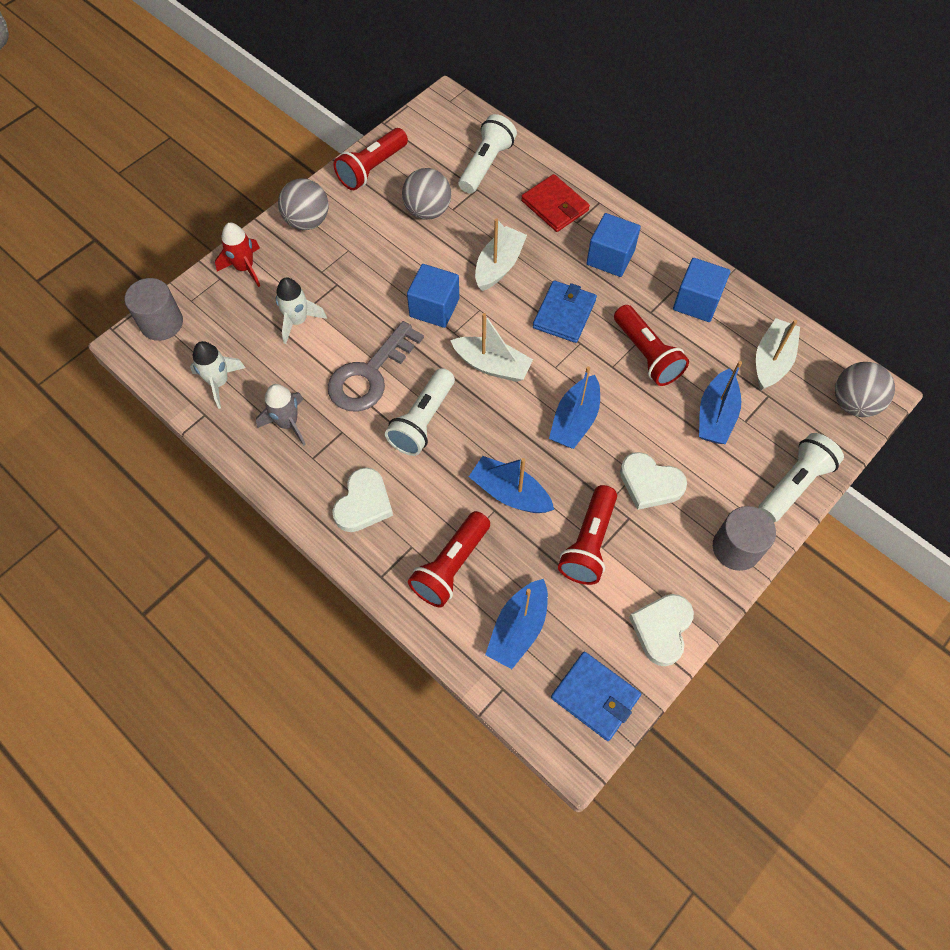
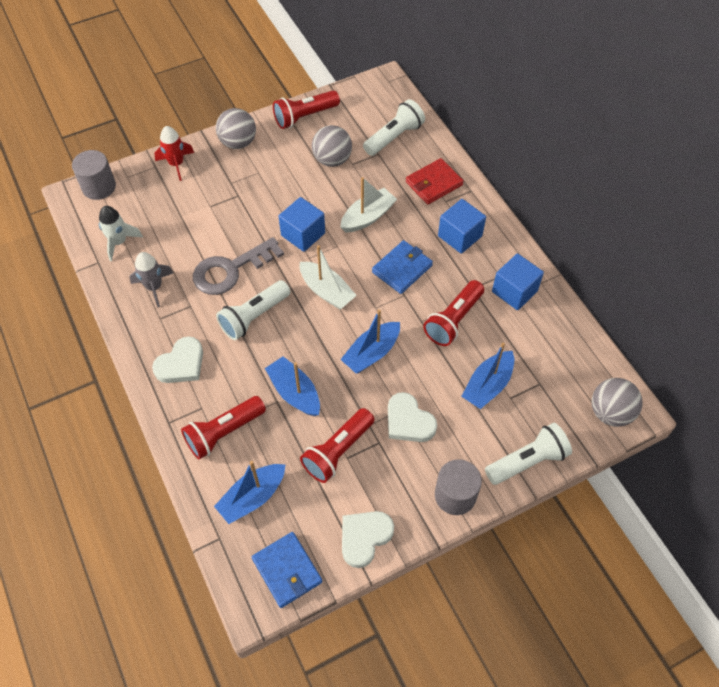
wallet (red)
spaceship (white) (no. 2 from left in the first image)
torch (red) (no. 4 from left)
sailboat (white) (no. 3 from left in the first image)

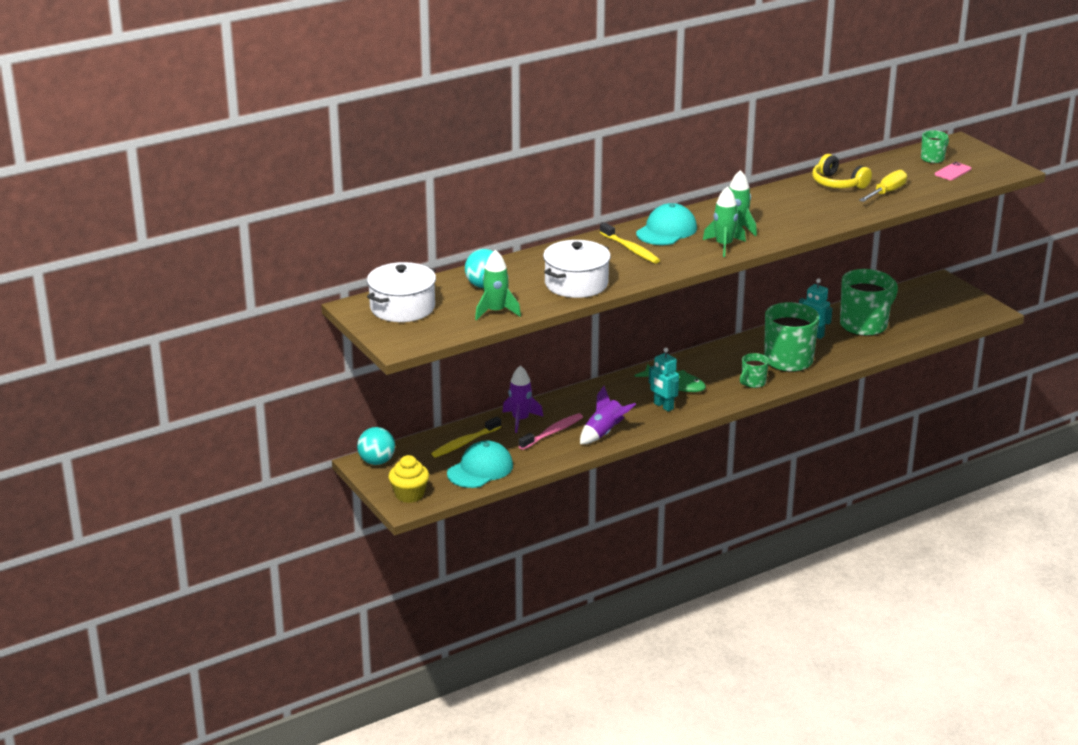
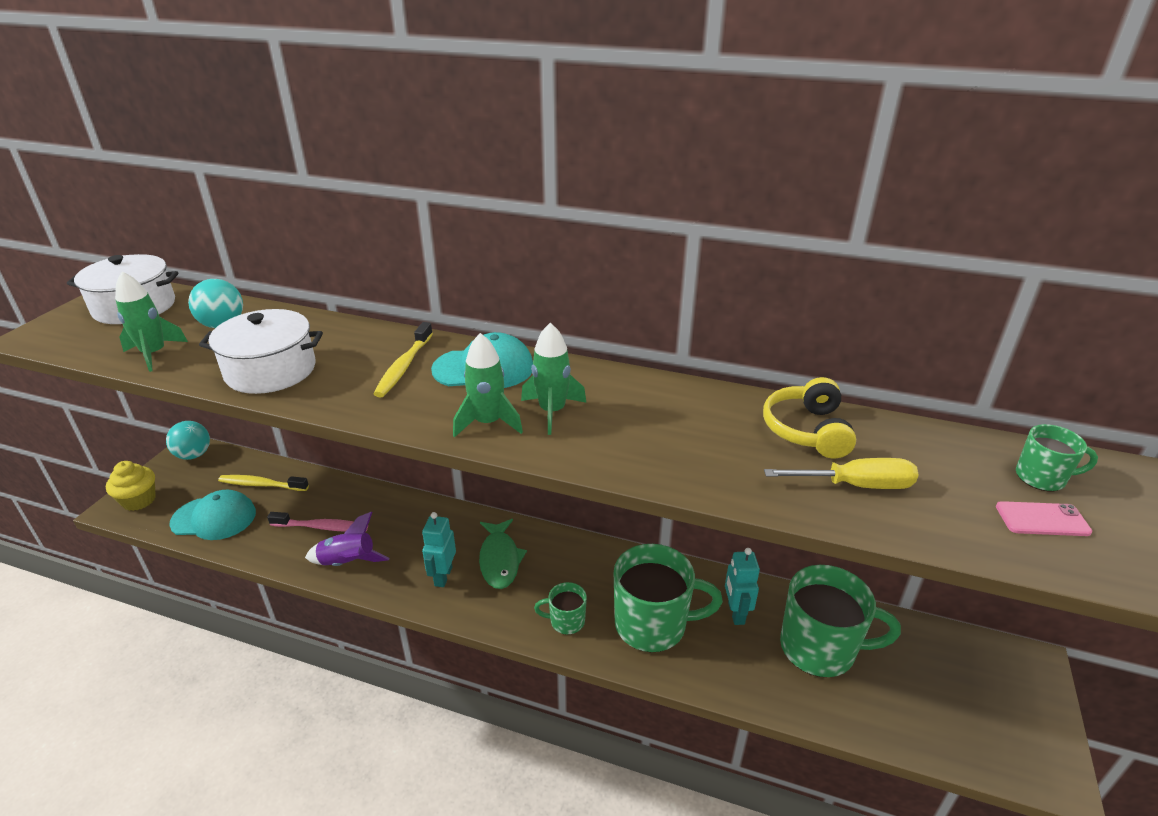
spaceship (violet) (no. 1 from left in the first image)

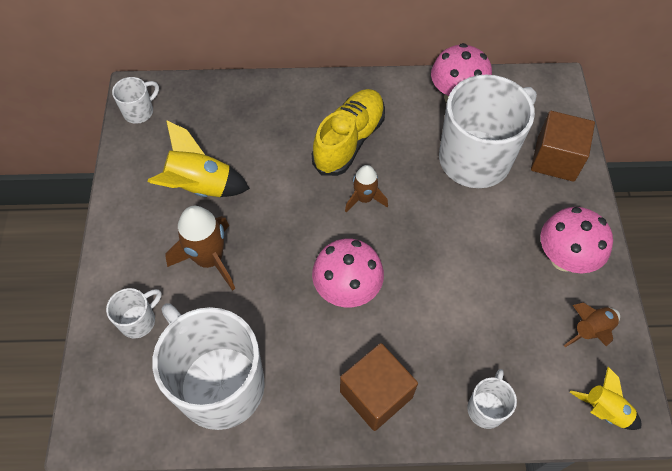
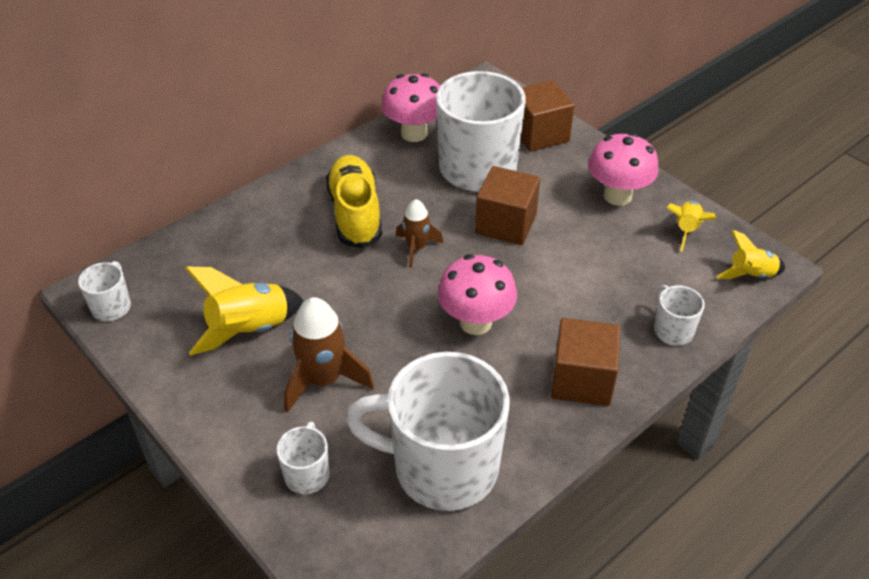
spaceship (golden) (no. 2 from left)
block (dark brown) (no. 1 from left)

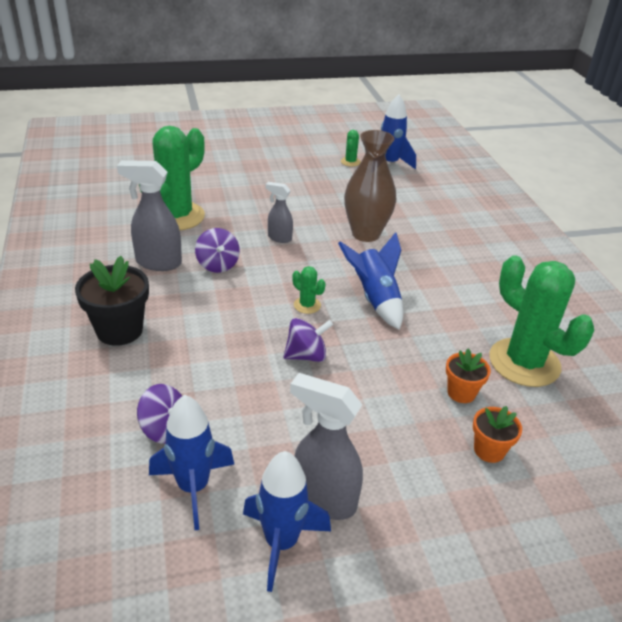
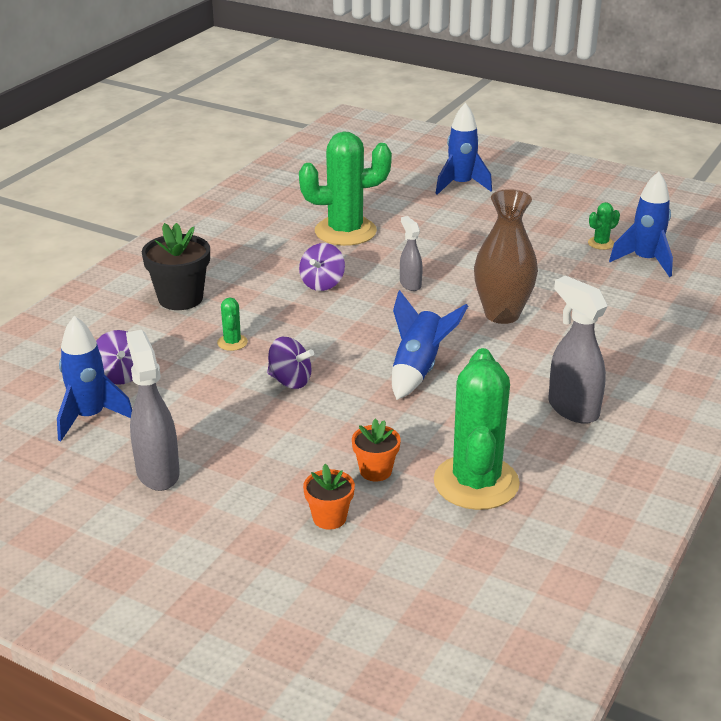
spray cleaner (grey) (no. 3 from left)
saguaro cactus (green) (no. 1 from left)
spaceship (royal blue) (no. 3 from left)

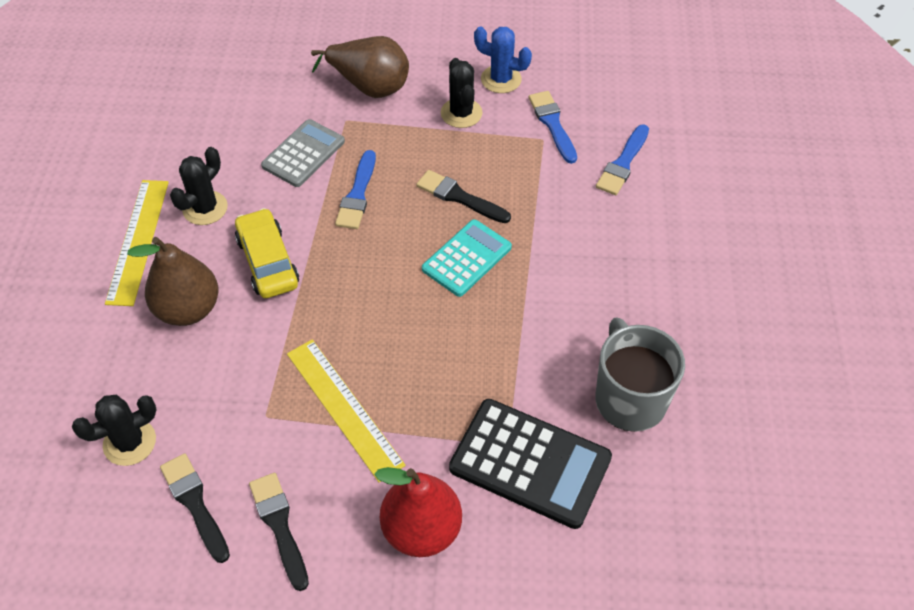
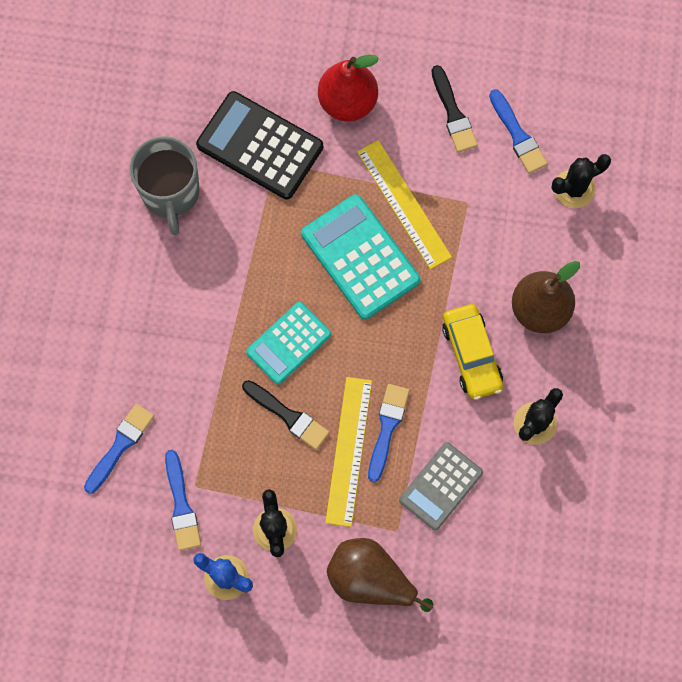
ruler (golden) (no. 1 from left)
paint brush (royal blue) (no. 4 from left)
pocket calculator (aqua) (no. 2 from left)

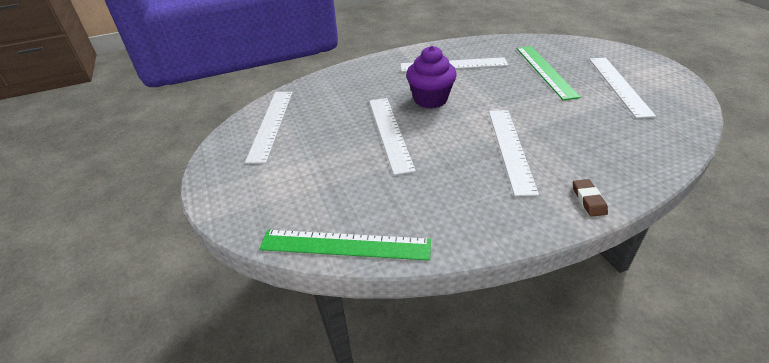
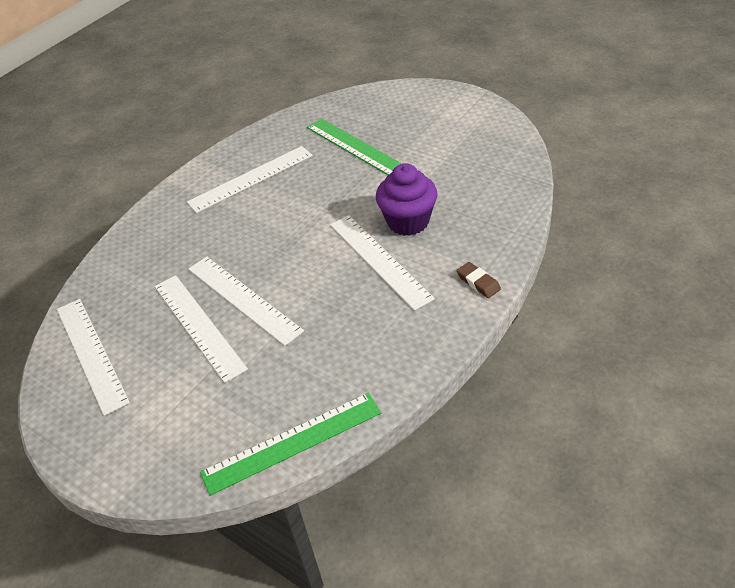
fairy cake (violet)
ruler (white) (no. 2 from left)

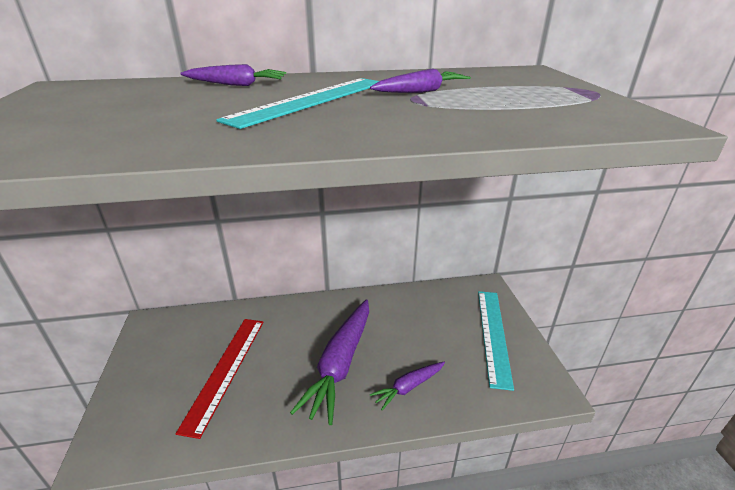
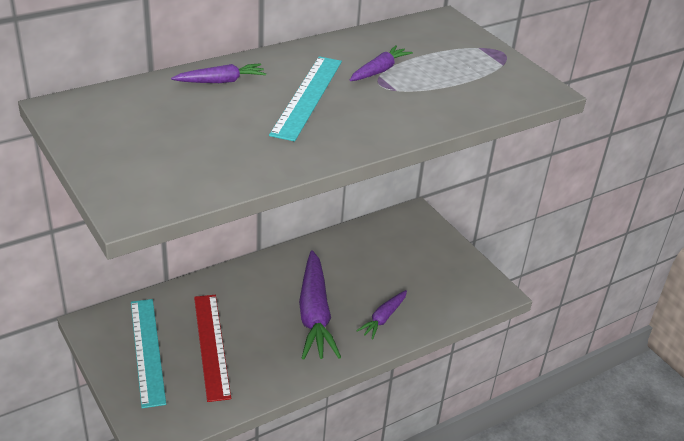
ruler (aqua) (no. 1 from left)

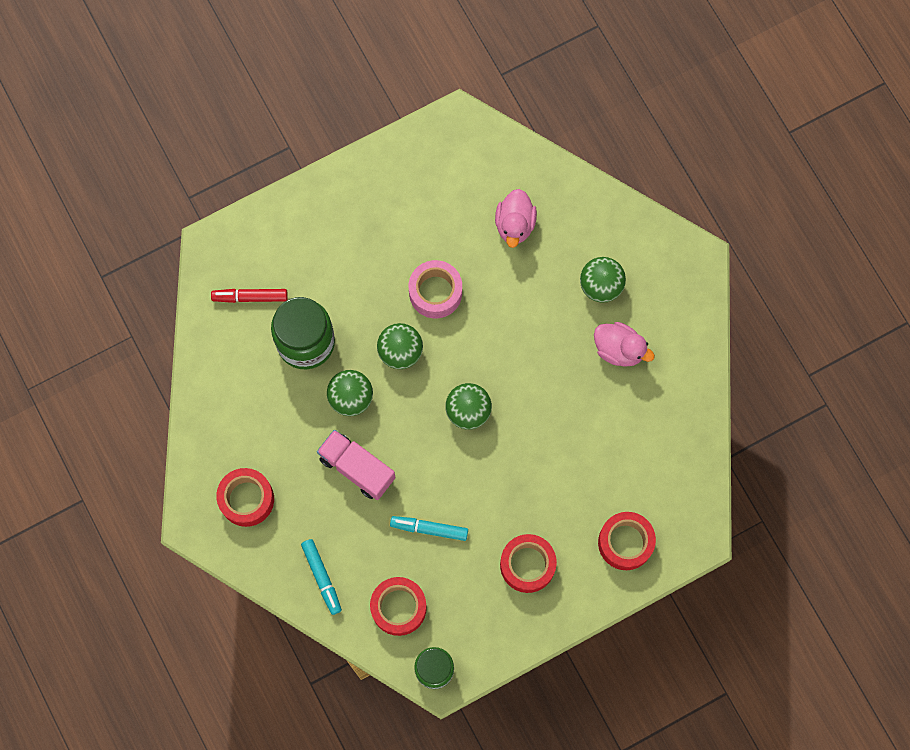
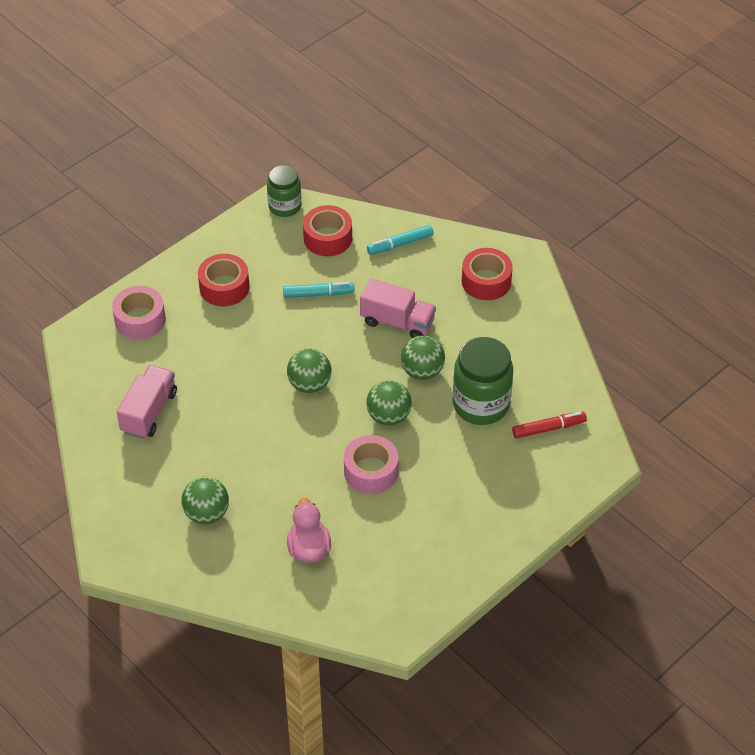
duck (rosy) (no. 2 from left in the first image)
sticky tape (rosy) (no. 1 from left)
felt pen (aqua) (no. 2 from left)
lorry (rosy) (no. 1 from left)

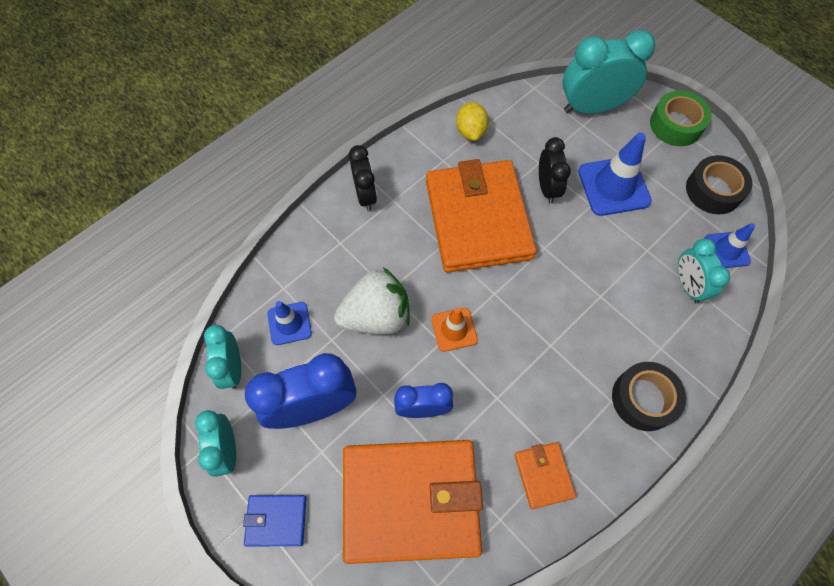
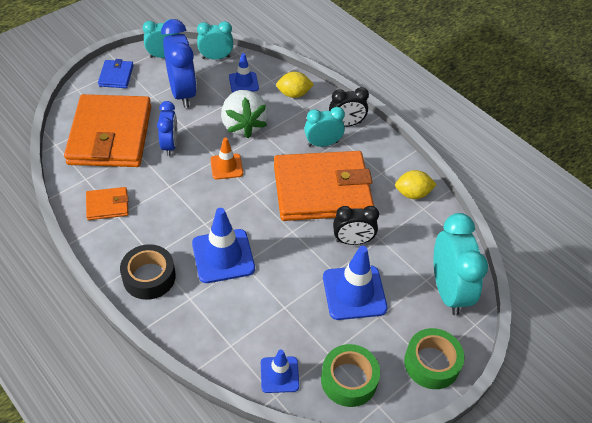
sticky tape (green) (no. 1 from left)
clock (aqua) (no. 3 from left)
lemon (golden) (no. 1 from left)
traffic cone (royal blue) (no. 1 from left)

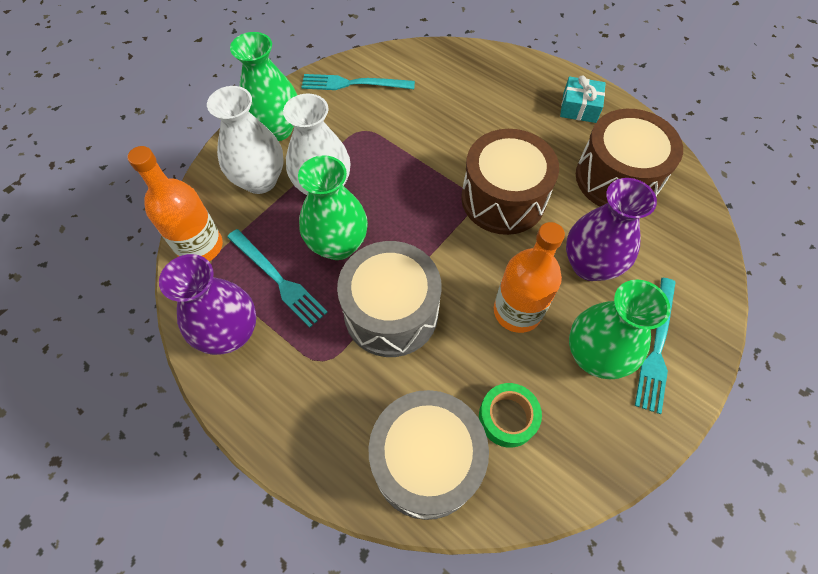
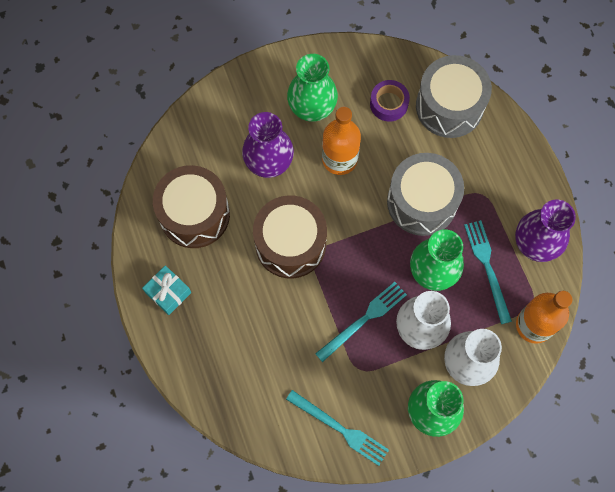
table fork (aqua) (no. 2 from left)
sticky tape (violet)

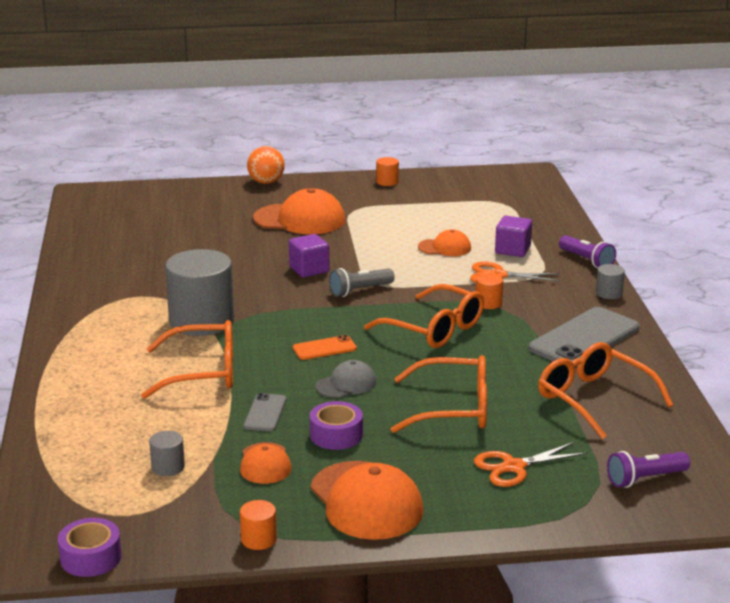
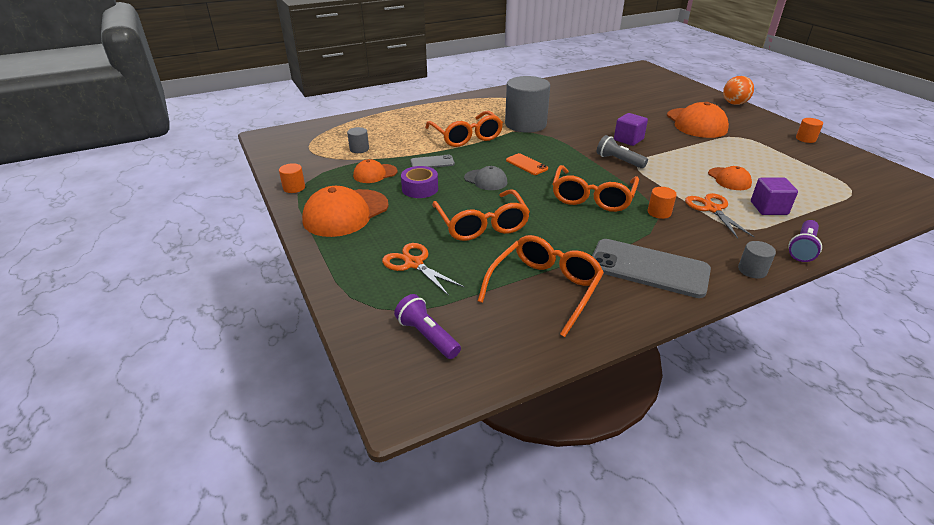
sticky tape (violet) (no. 1 from left in the first image)

